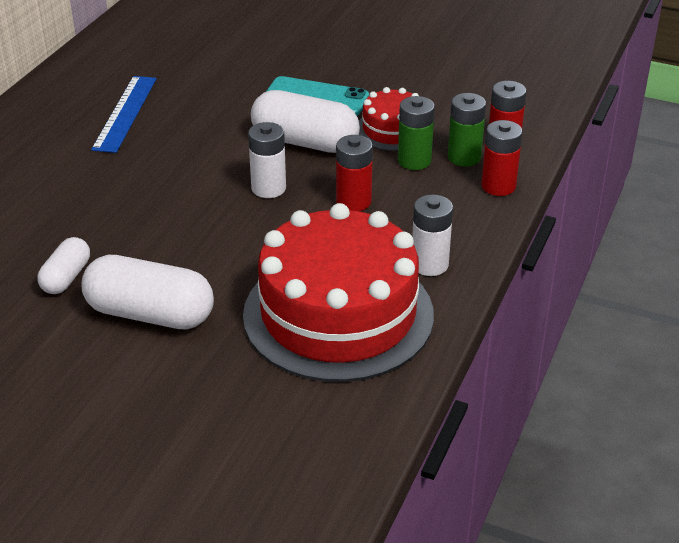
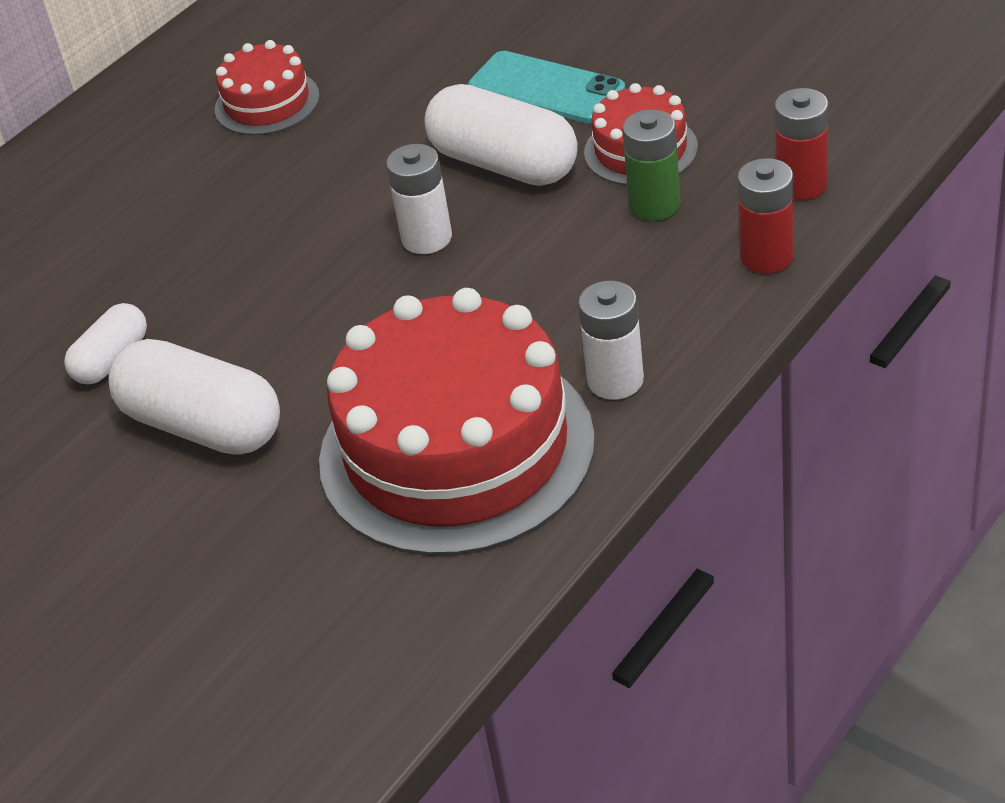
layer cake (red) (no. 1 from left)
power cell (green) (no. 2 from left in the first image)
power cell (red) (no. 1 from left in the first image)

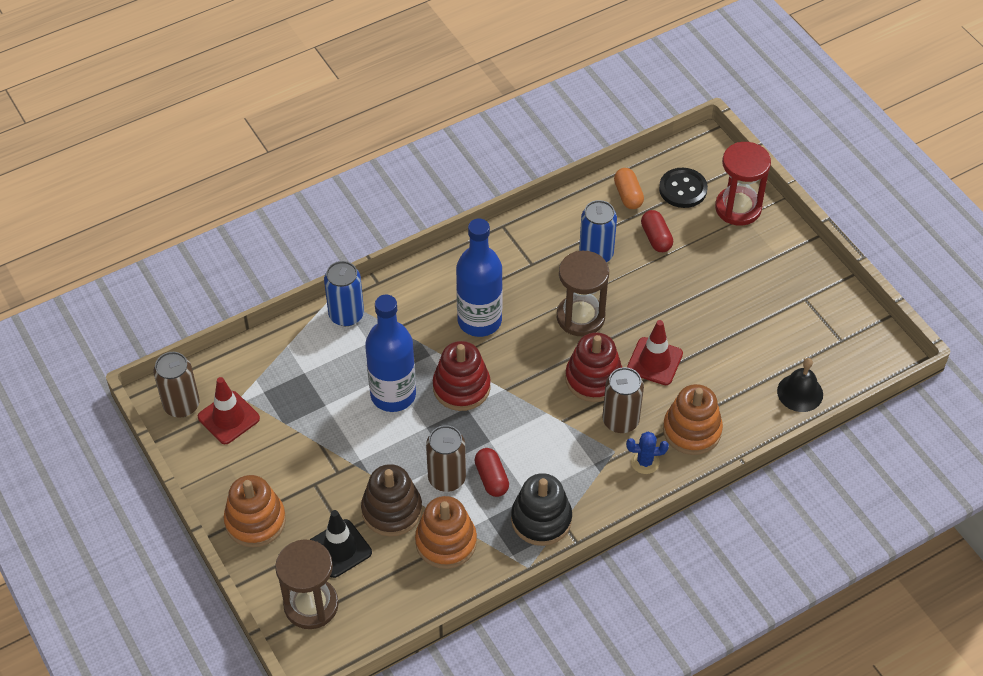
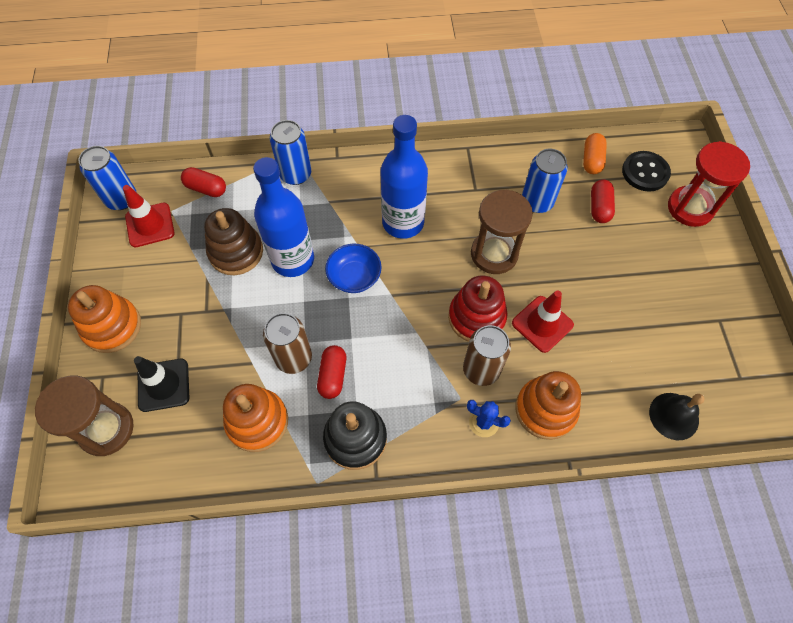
serving bowl (royal blue)
soda can (royal blue) (no. 1 from left)
ring stacker (dark brown)
pill shape (red) (no. 1 from left)

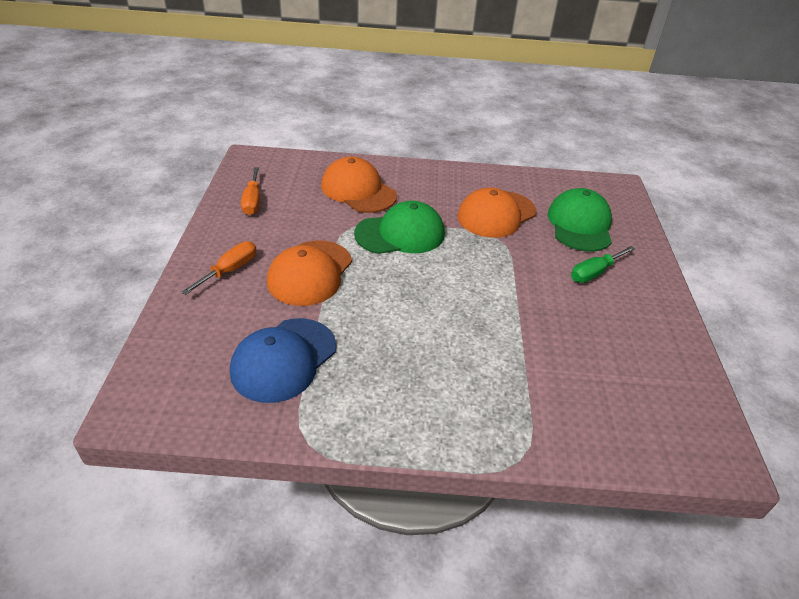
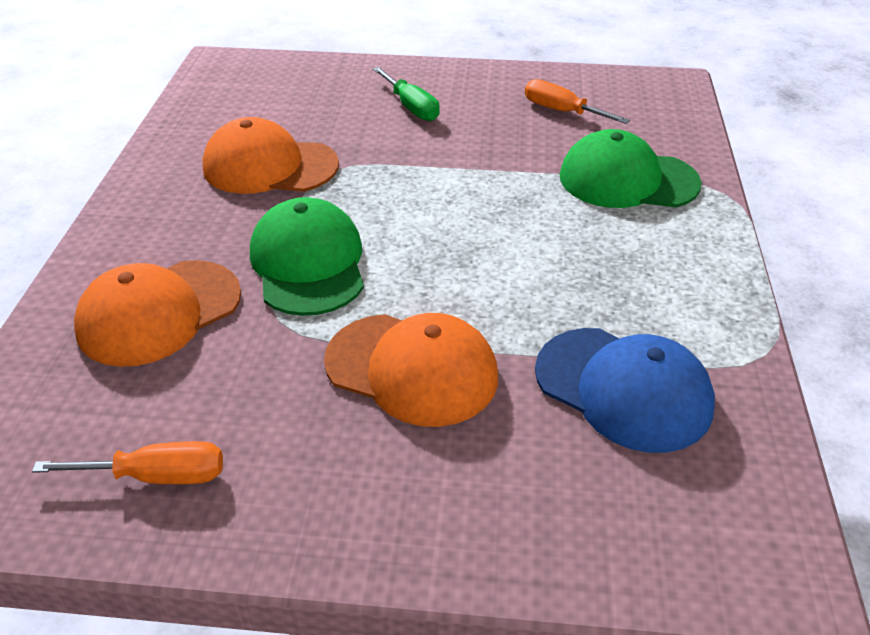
baseball cap (orange-coloured) (no. 2 from left)
baseball cap (green) (no. 2 from left)
screwdriver (orange-coloured) (no. 2 from left)

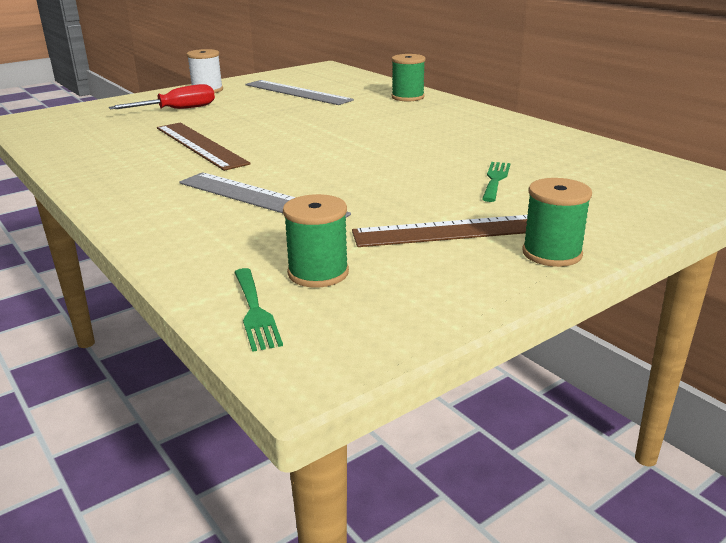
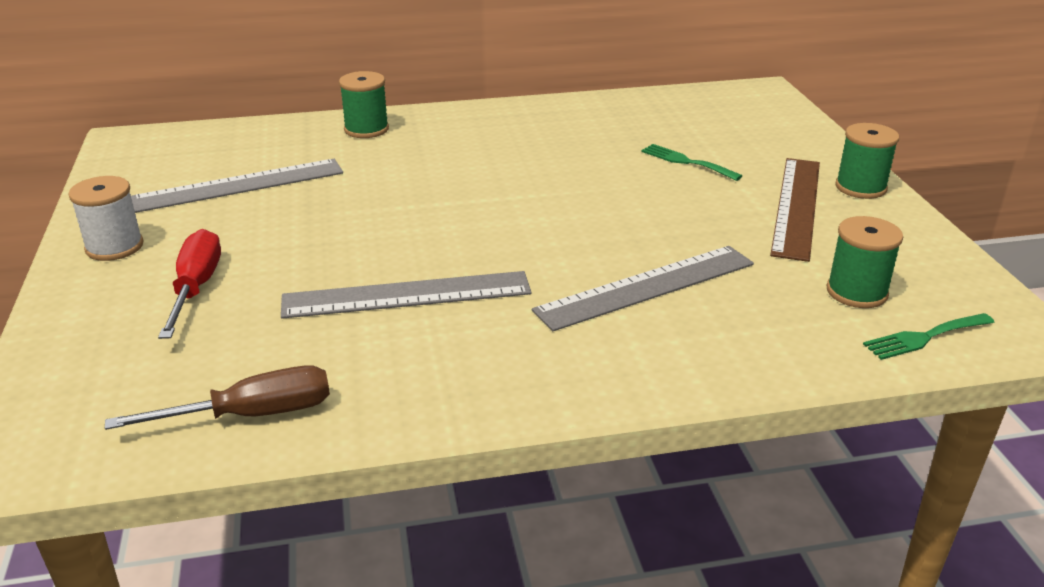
ruler (grey) (no. 2 from left)
table fork (green) (no. 2 from left)
screwdriver (dark brown)

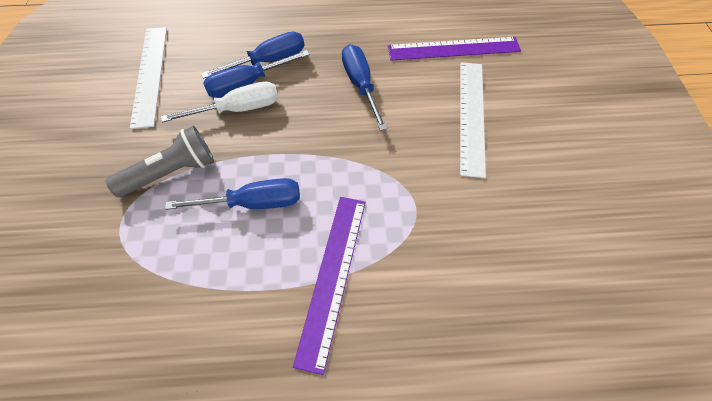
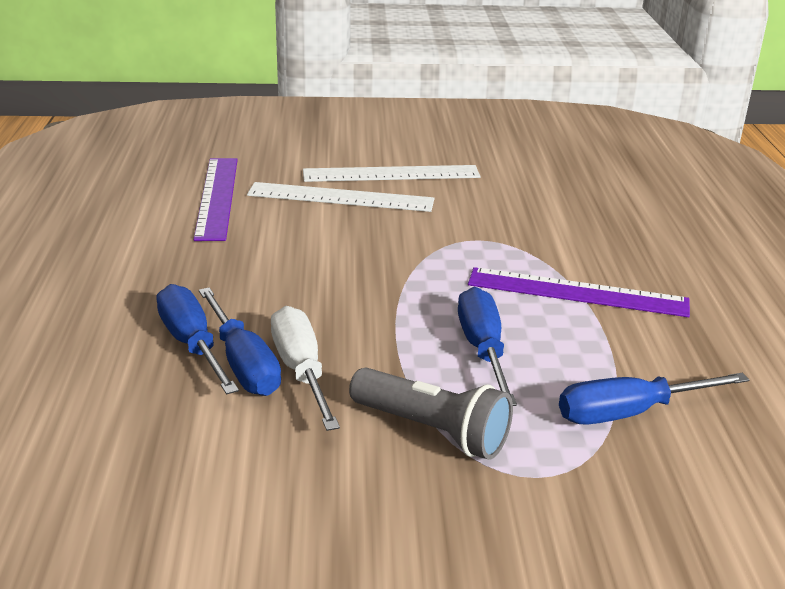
ruler (white) (no. 2 from left)
screwdriver (royal blue) (no. 4 from left)
torch (grey)

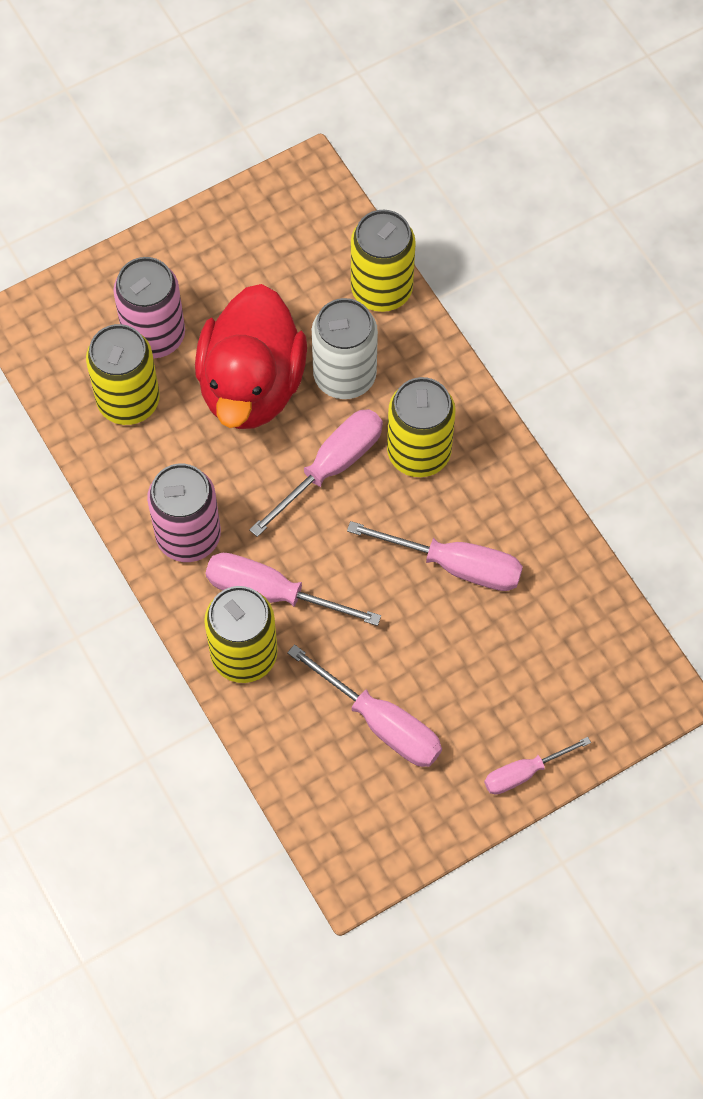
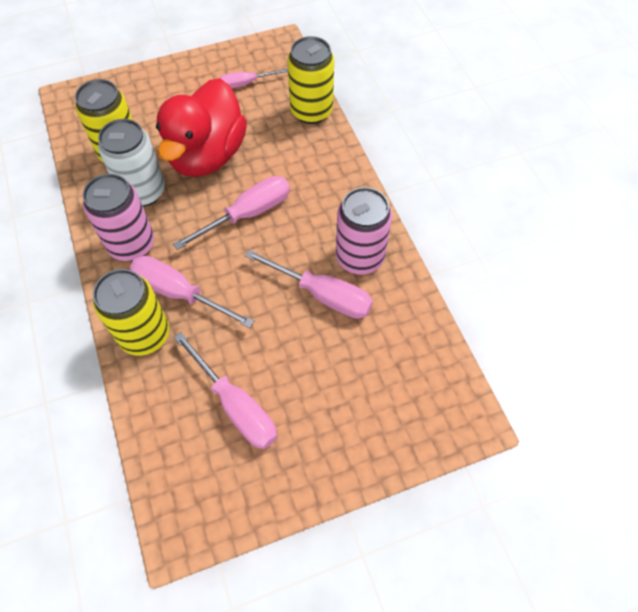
soda can (rosy) (no. 2 from left)
soda can (white)
soda can (golden) (no. 4 from left in the first image)
screwdriver (rosy) (no. 4 from left)

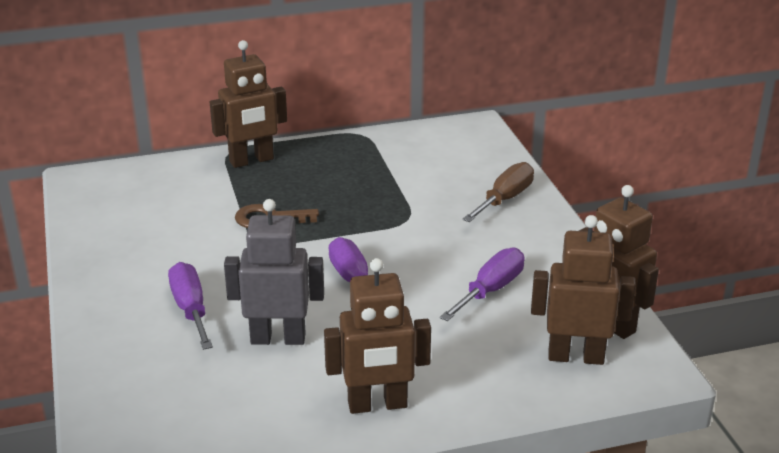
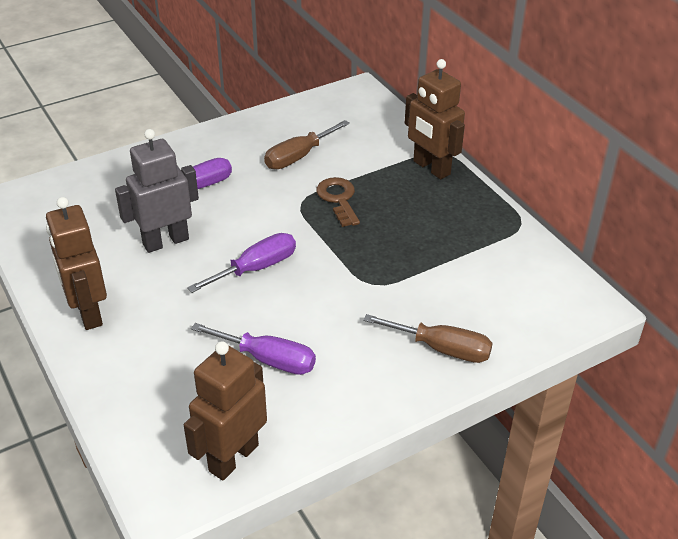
toy robot (grey)
toy robot (dark brown) (no. 3 from left in the first image)
screwdriver (dark brown) (no. 1 from left)

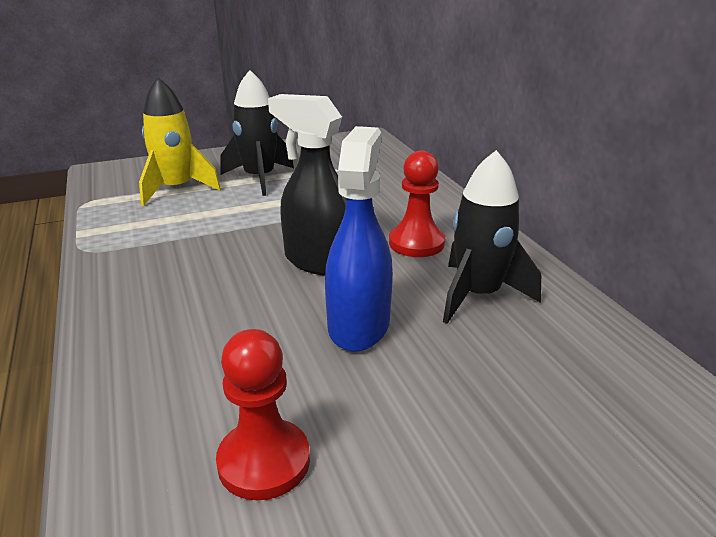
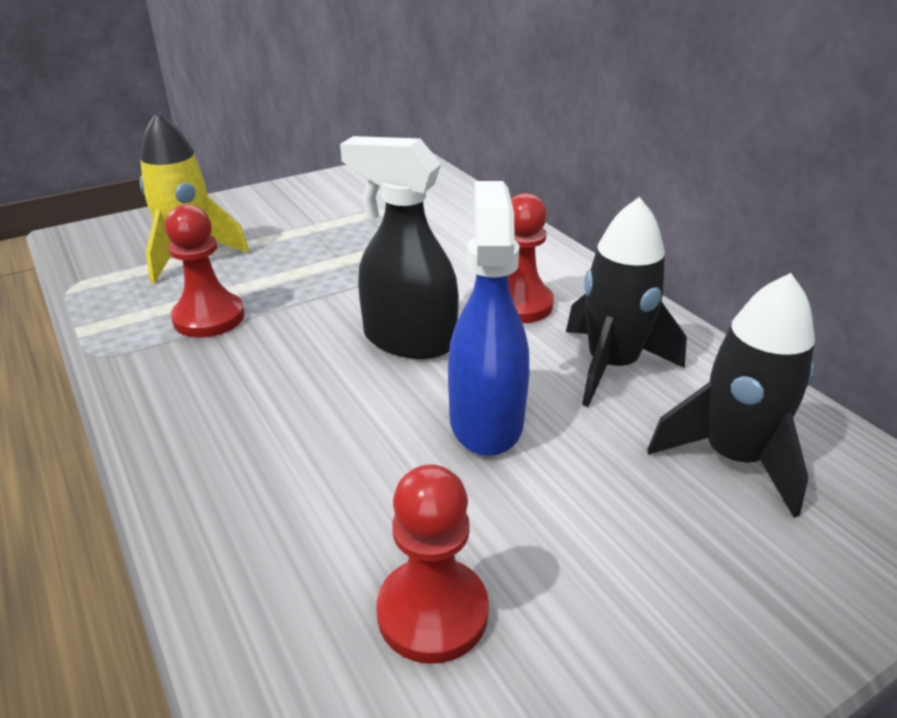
spaceship (jet-black) (no. 2 from left)
pawn (red) (no. 1 from left)

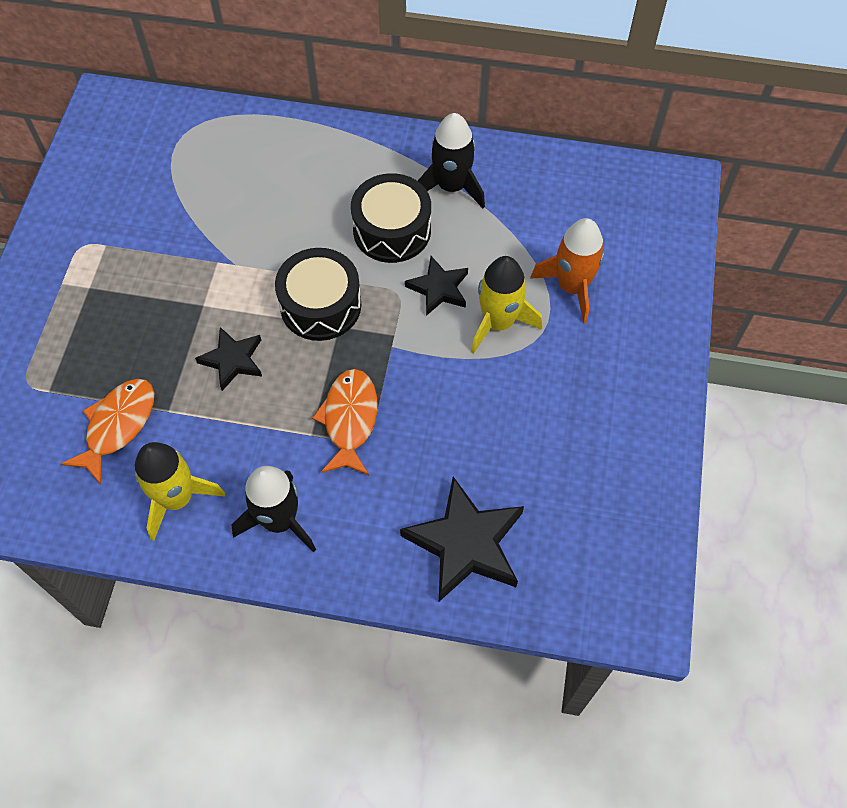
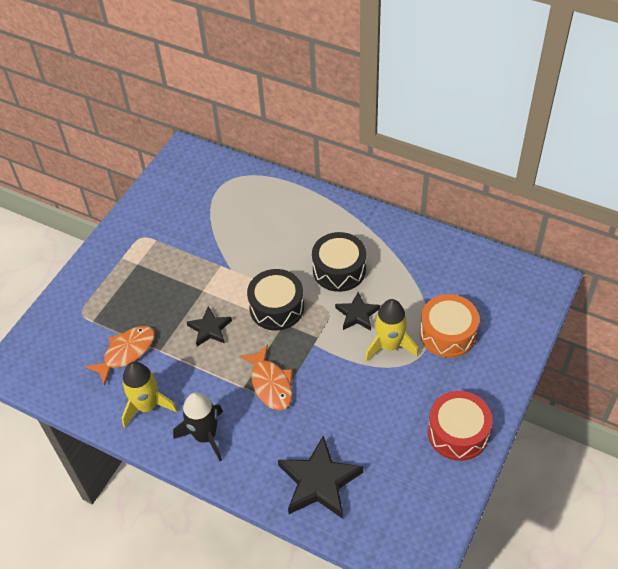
spaceship (jet-black) (no. 2 from left in the first image)
drum (orange-coloured)
fish (orange-coloured) (no. 2 from left)
drum (red)

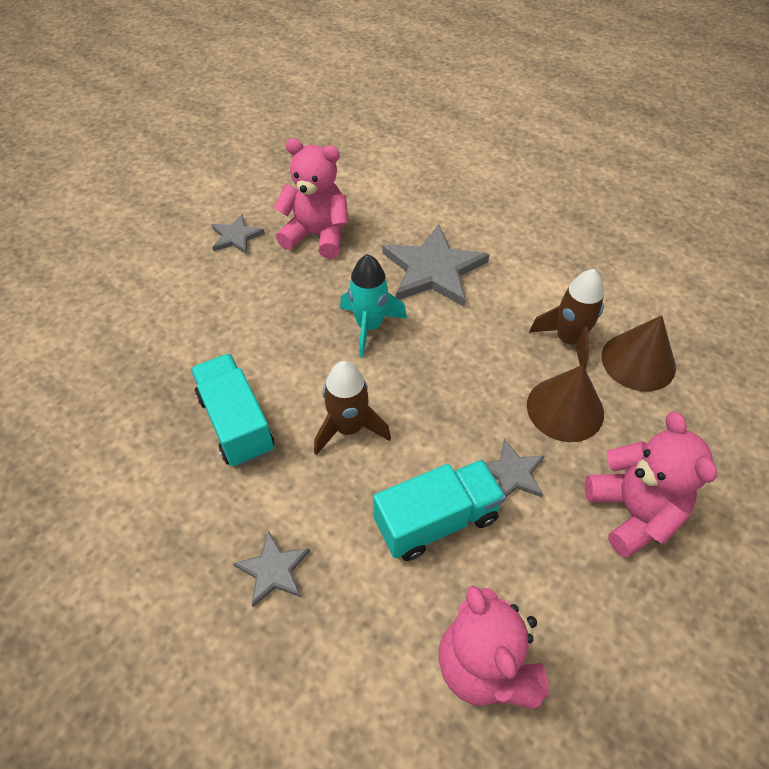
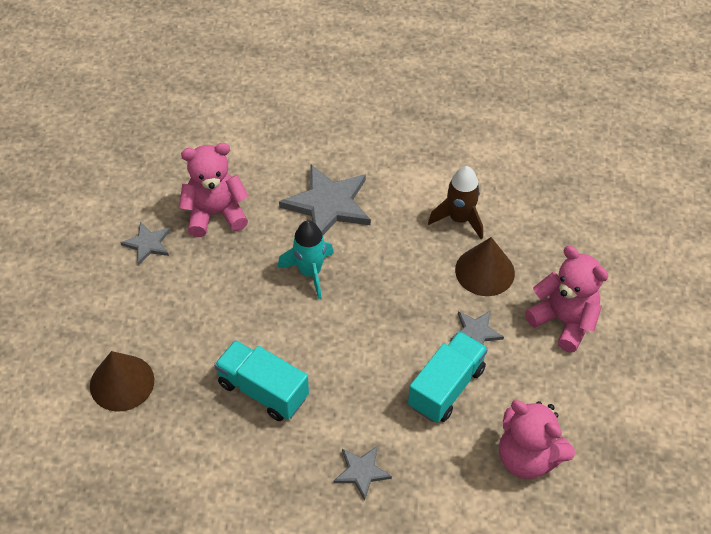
cone shape (dark brown) (no. 1 from left)
spaceship (dark brown) (no. 1 from left in the first image)

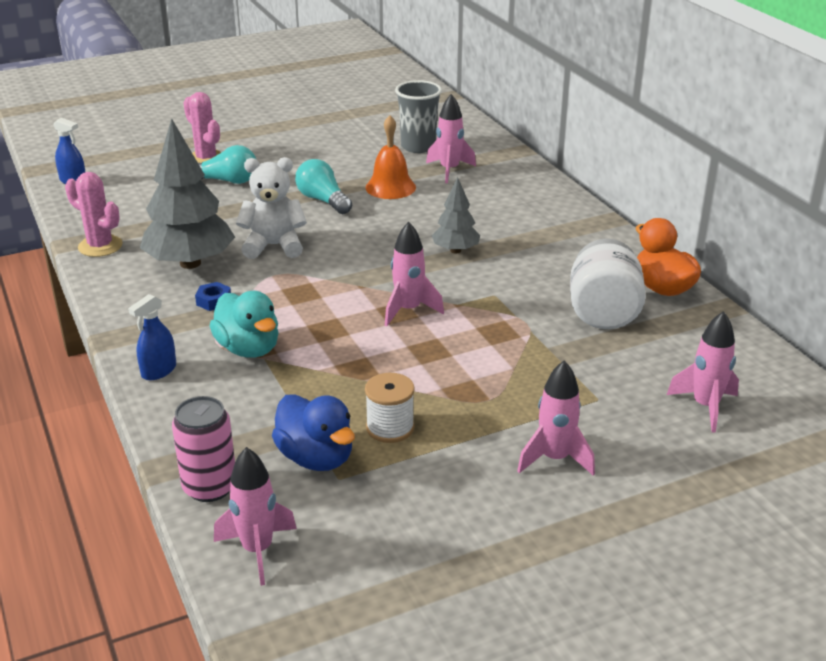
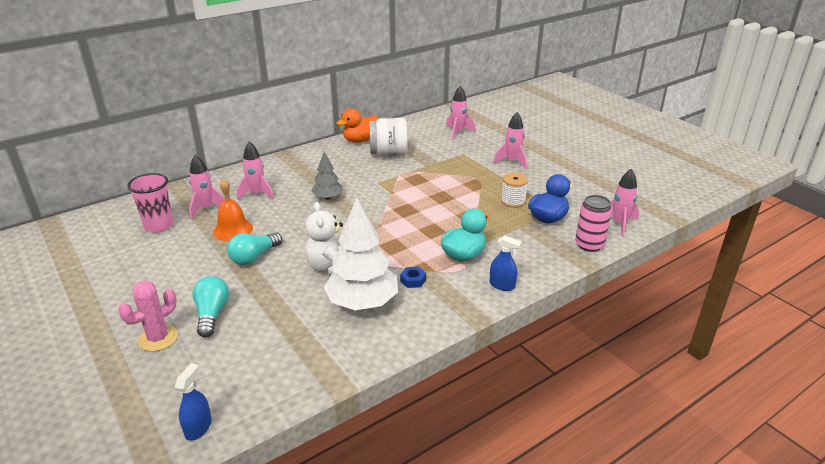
beaker (rosy)
fir tree (white)
saguaro cactus (rosy) (no. 1 from left in the first image)
spaceship (rosy) (no. 2 from left)

